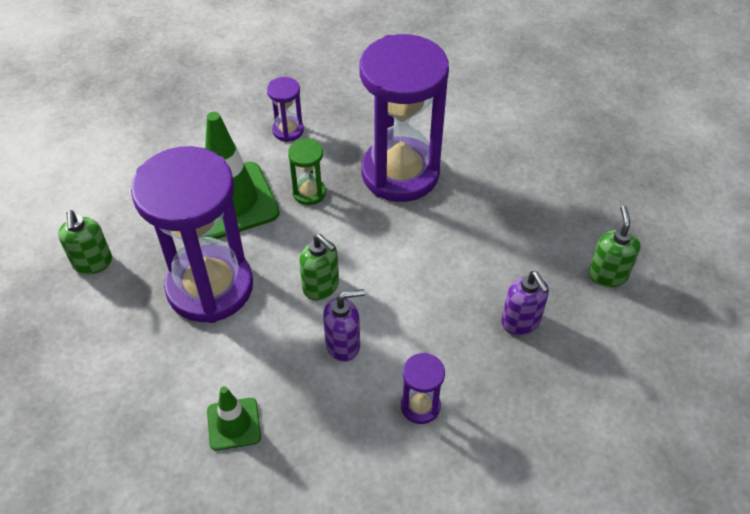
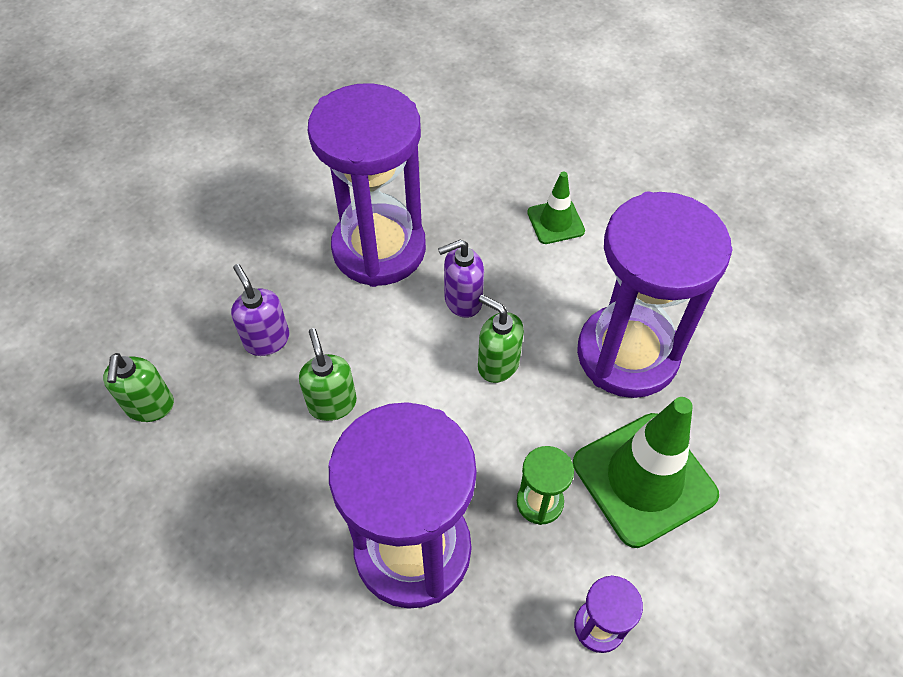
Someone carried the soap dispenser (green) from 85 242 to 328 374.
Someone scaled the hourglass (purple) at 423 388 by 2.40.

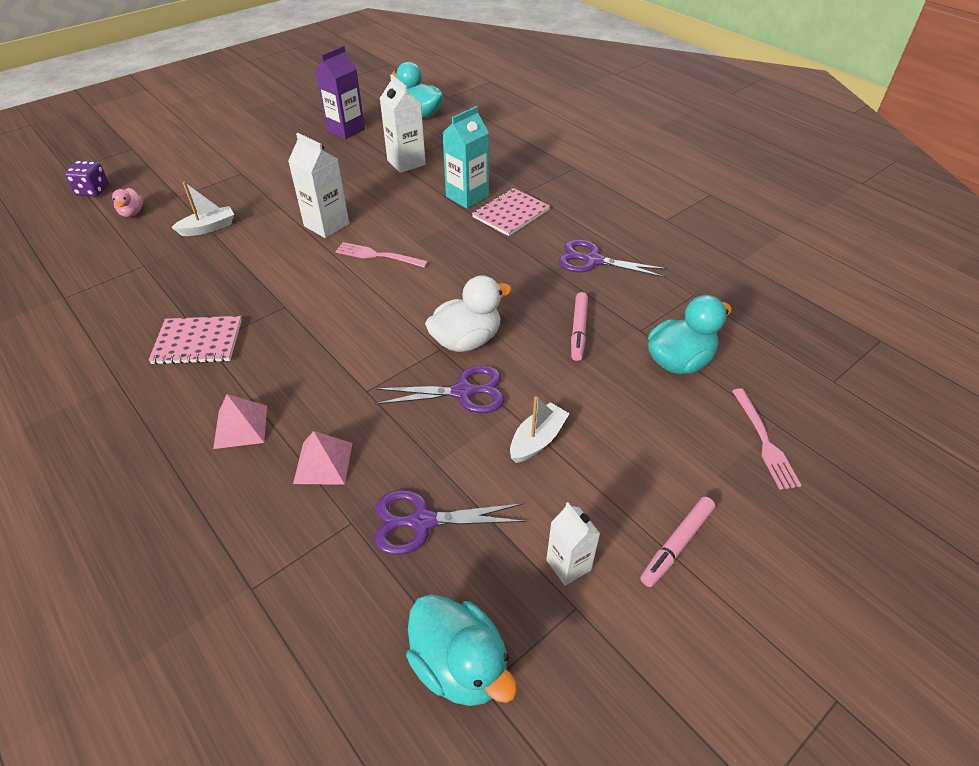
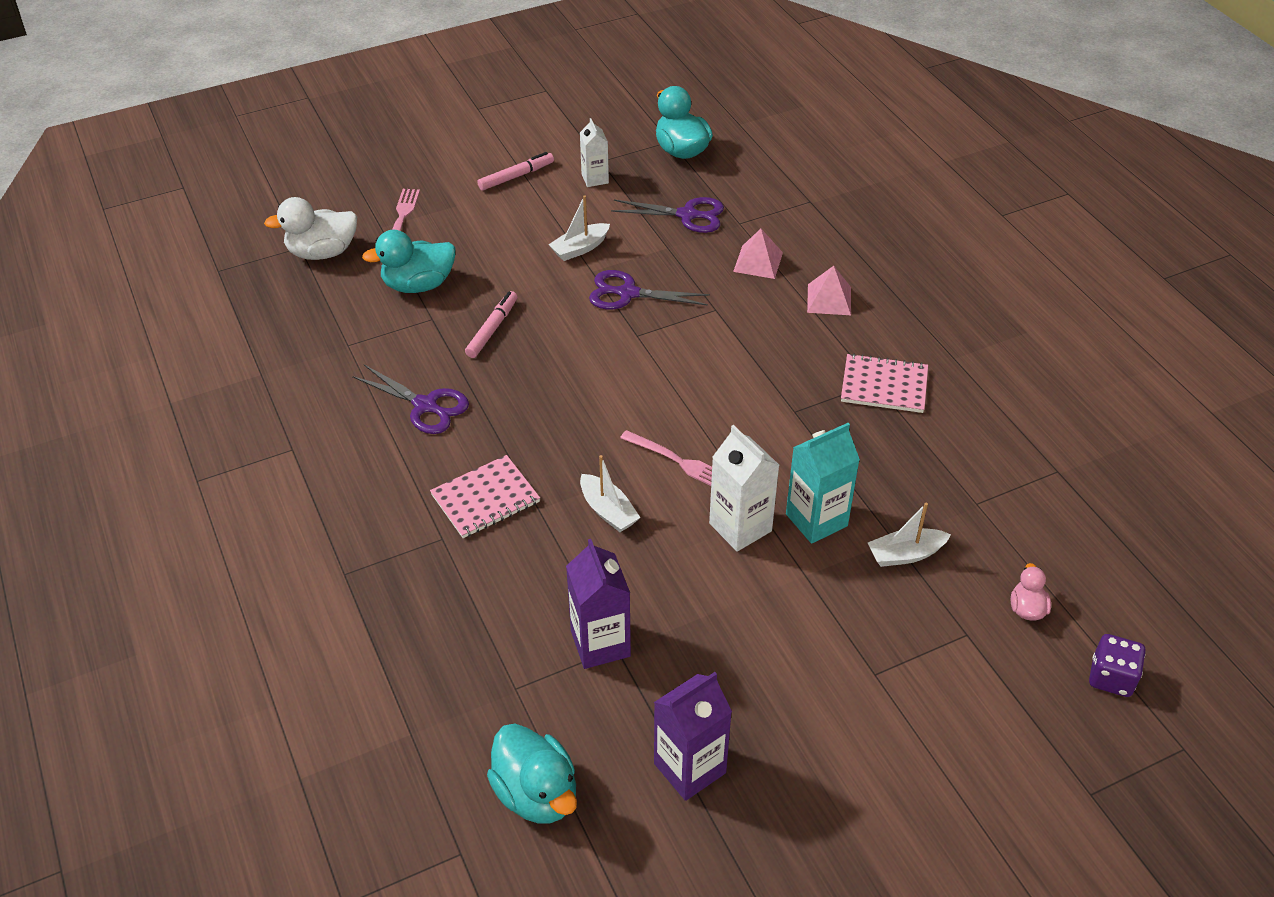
Someone carried the duck (white) from 468 313 to 310 228.
Someone repainted the carton (white) at 402 123, which became the carton (purple) at 598 604.
Someone put down the boat (white) at 610 493.
Someone carried the carton (turquoise) from 466 157 to 823 483.

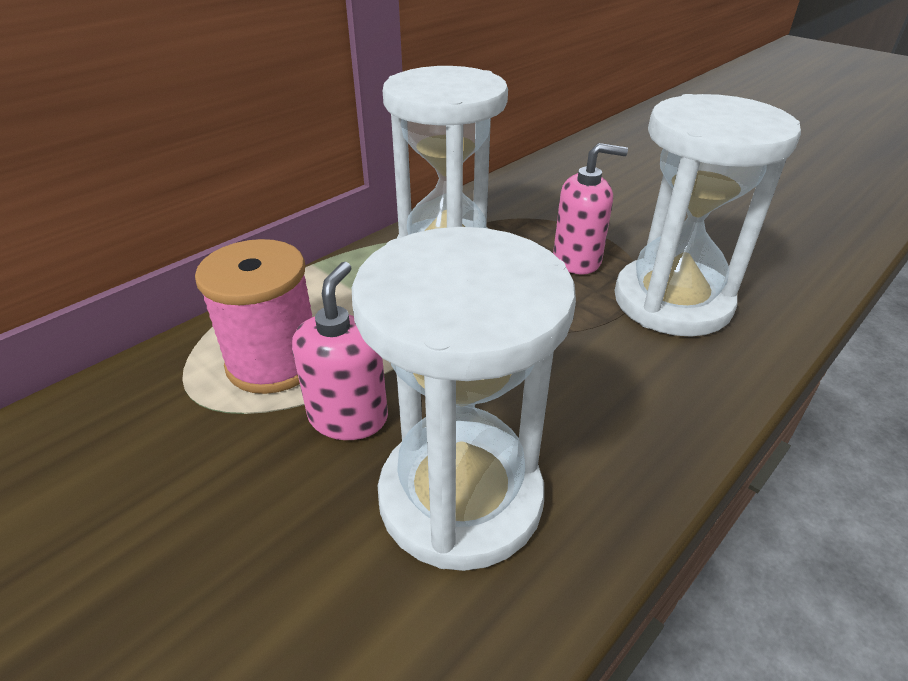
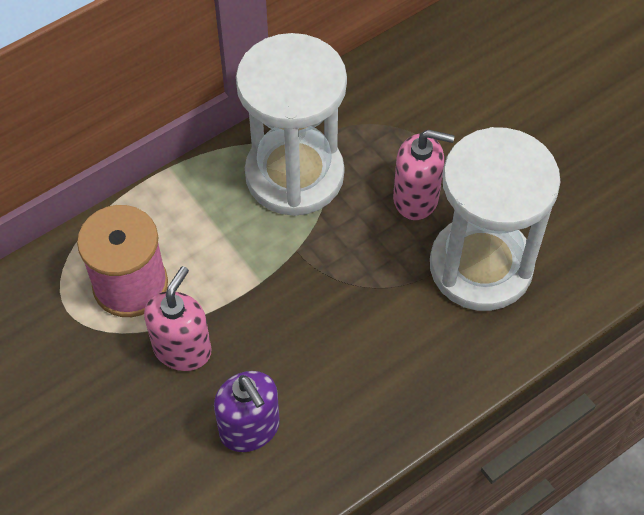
Someone swapped the hourglass (white) at 464 399 for the soap dispenser (purple) at 247 411.

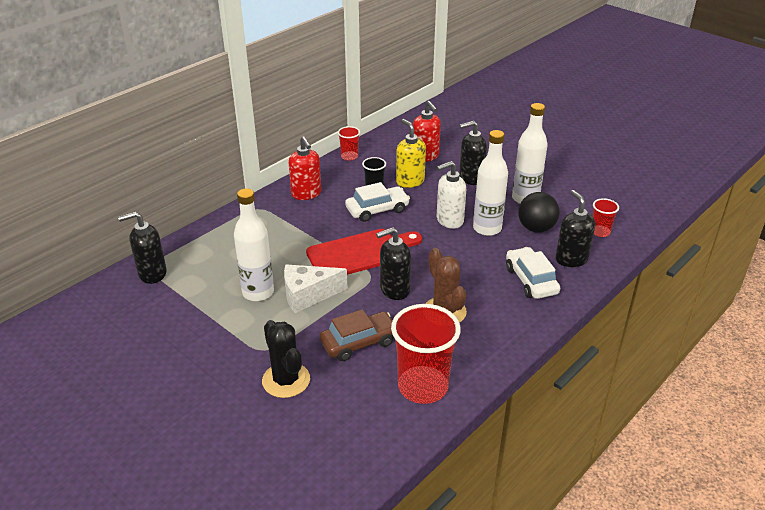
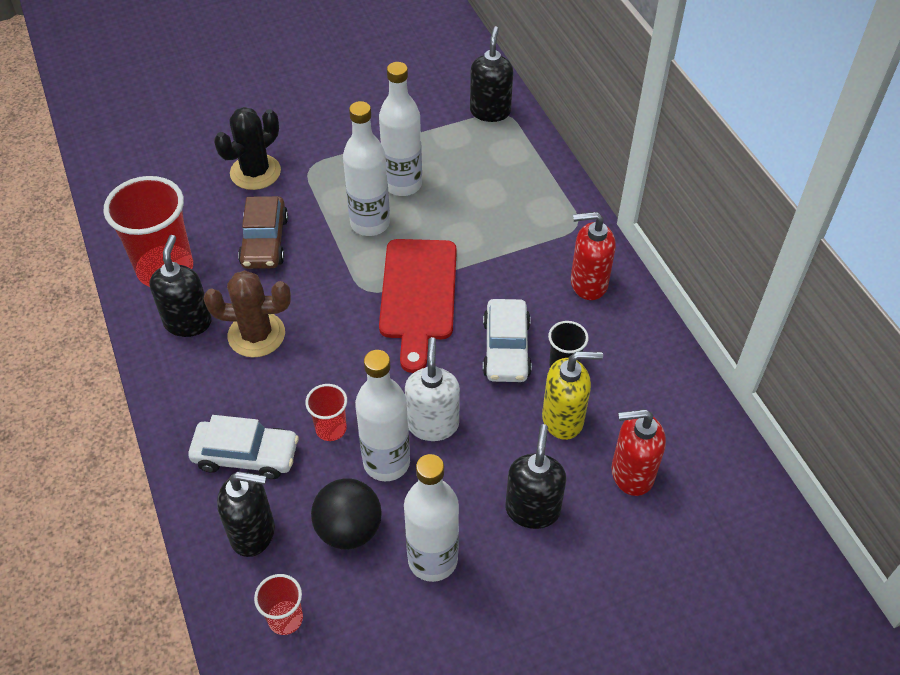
Someone carried the soap dispenser (black) from 393 263 to 180 286.
Someone rotated the cactus (black) at 286 359 by 45 degrees counterclockwise.
Someone carried the cup (red) from 349 143 to 326 412.
Someone swapped the cheese (white) at 316 289 for the bottle (white) at 366 168.

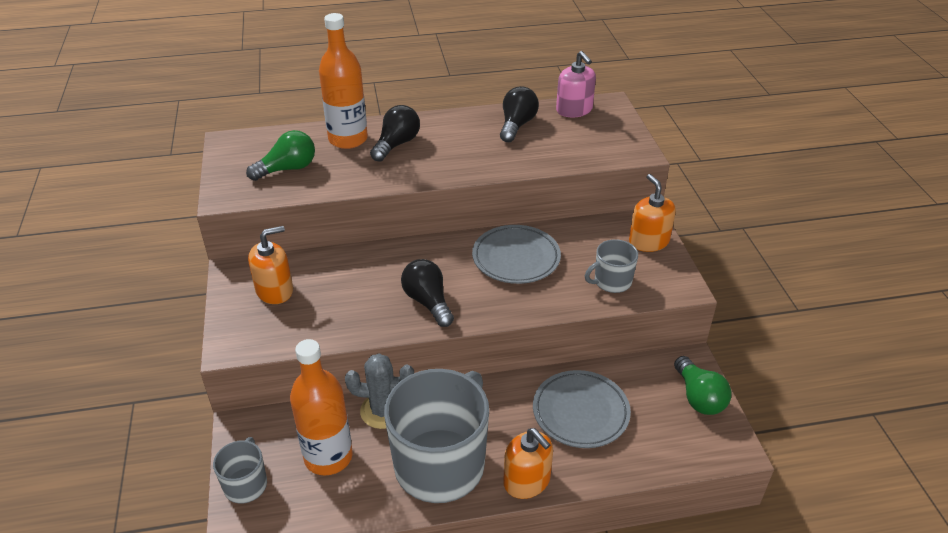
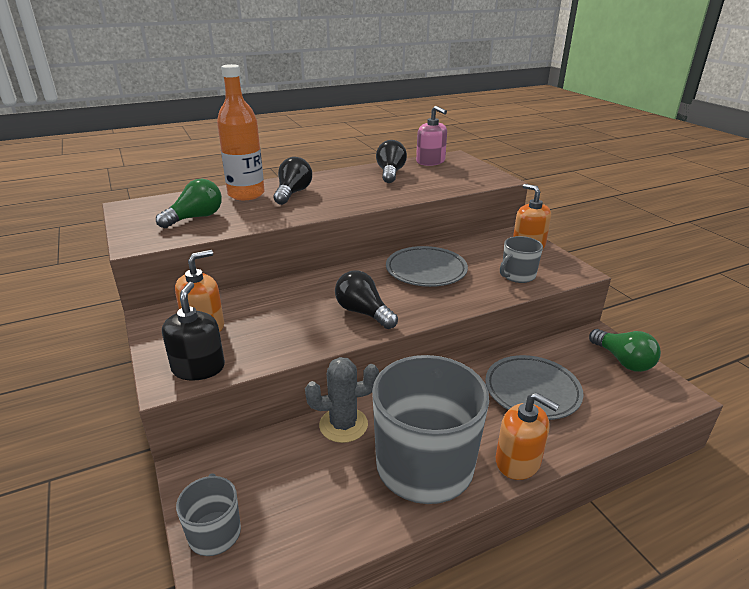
Someone put down the soap dispenser (black) at 193 331.
Someone took away the bottle (orange) at 321 407.

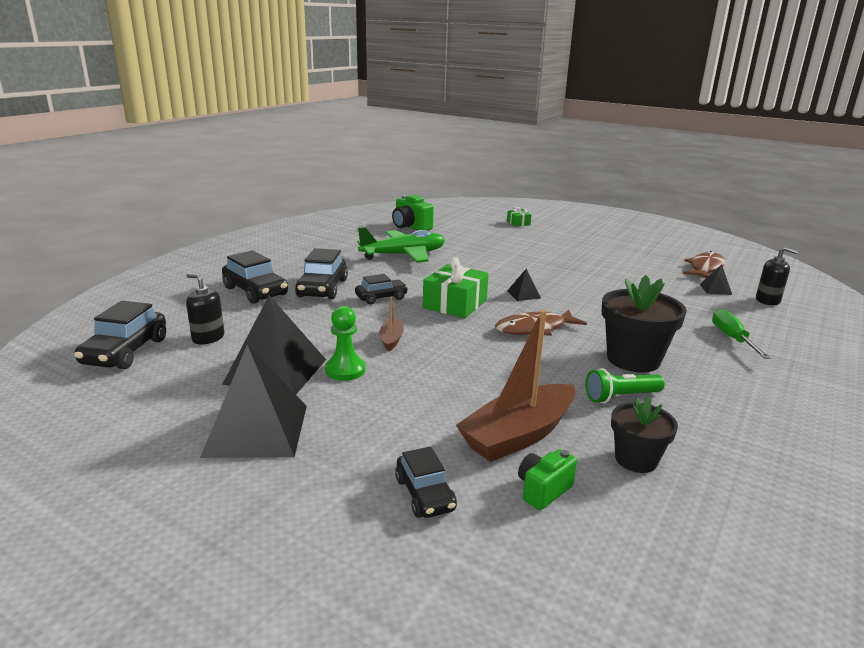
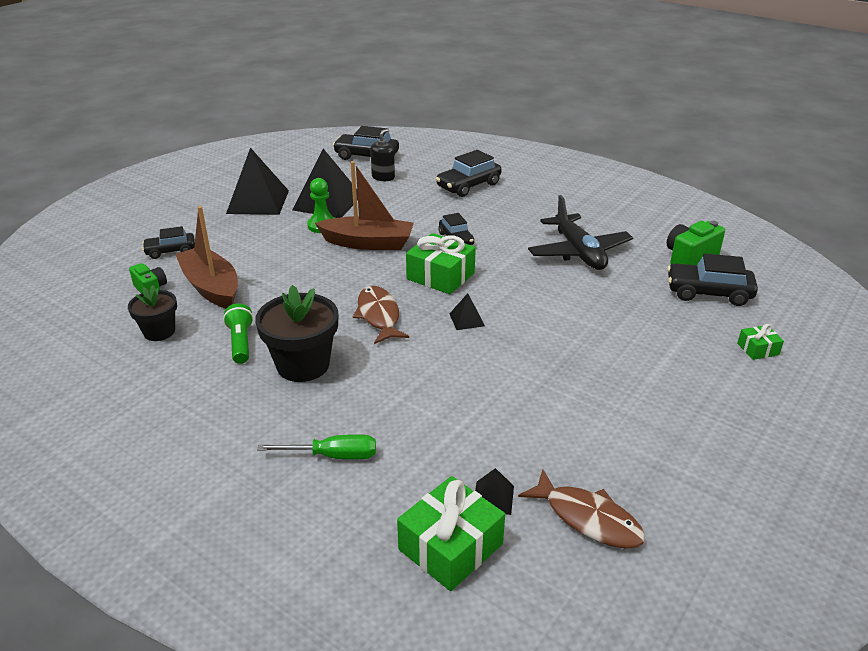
Someone scaled the boat (brown) at 391 324 by 2.10.
Someone swapped the soap dispenser (black) at 777 276 for the gift (green) at 451 533.
Someone repainted the plane (green) at 401 245, which became the plane (black) at 580 232.
Someone carried the car (black) from 321 273 to 712 279.

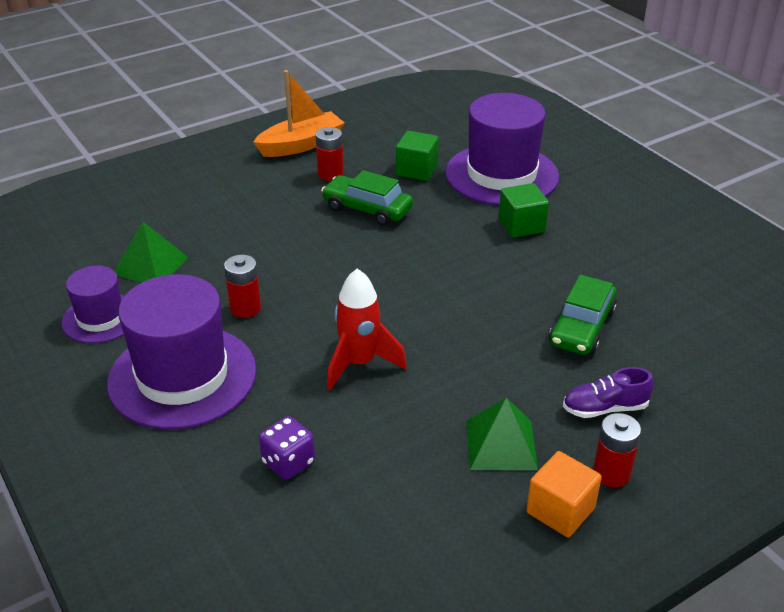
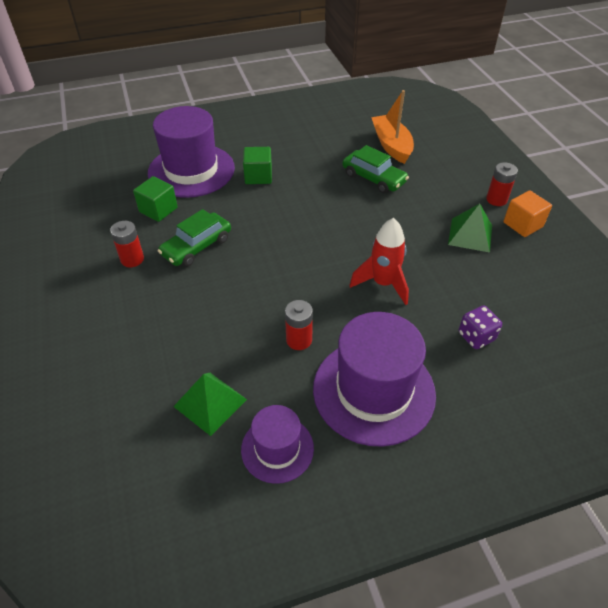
Someone carried the boat (orange) from 299 113 to 392 127.
Someone took away the shoe (purple) at 608 392.

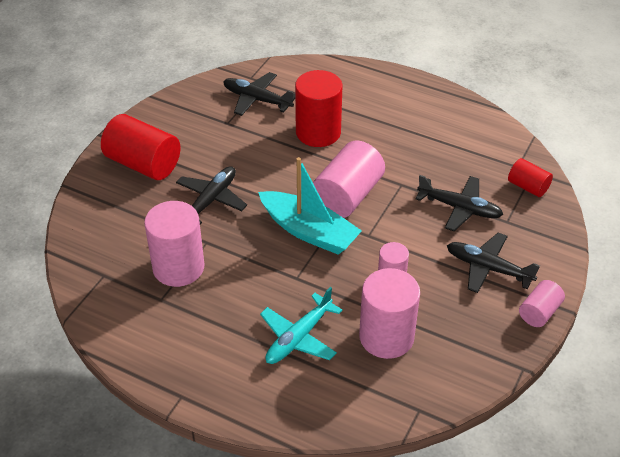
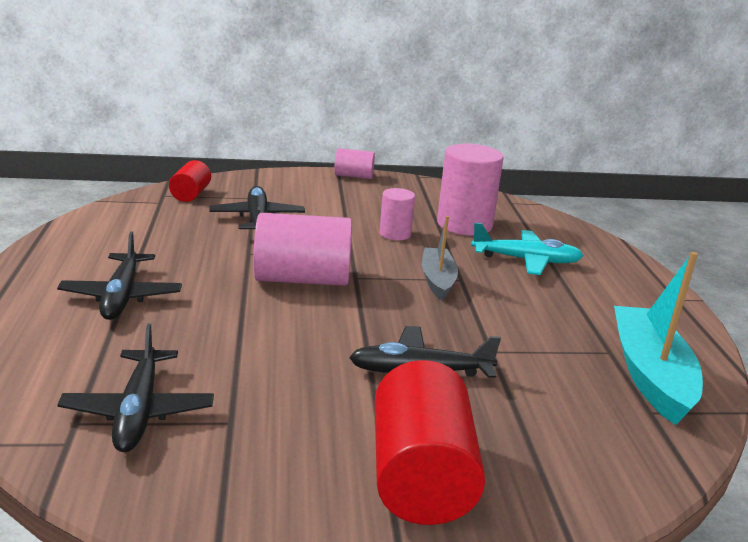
Someone carried the plane (black) from 493 263 to 119 275.
Someone put down the boat (grey) at 440 258.
Someone carried the boat (turquoise) from 310 206 to 658 338.
Someone took away the cylinder (pink) at 174 244.
Someone took away the cylinder (red) at 318 108.

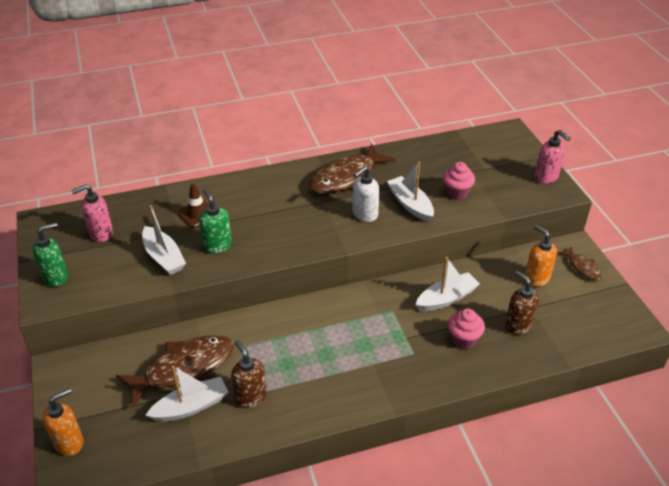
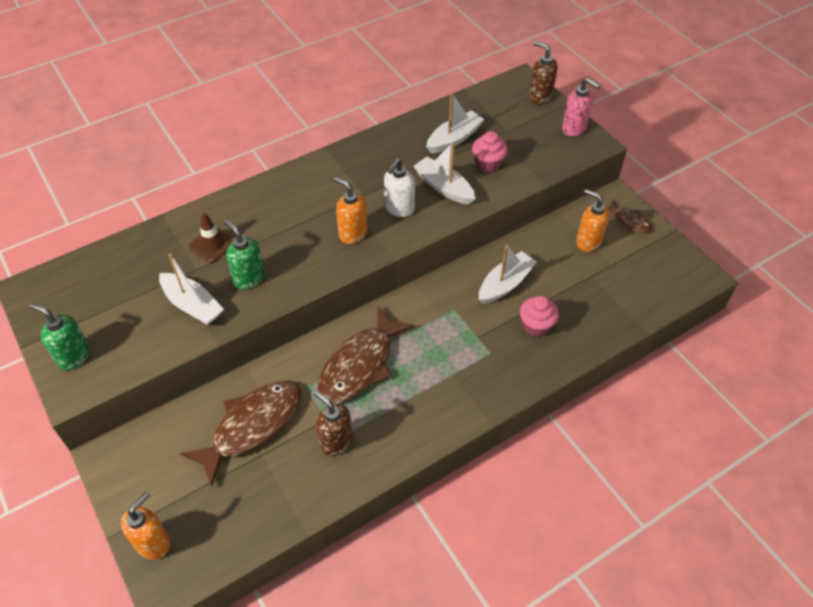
Someone rotated the soap dispenser (green) at 50 254 by 105 degrees counterclockwise.
Someone carried the fish (brown) from 352 169 to 365 355.
Someone put down the soap dispenser (orange) at 350 210.
Someone carried the boat (white) from 186 394 to 455 123.
Someone carried the soap dispenser (brown) from 522 303 to 543 72.
Someone took away the soap dispenser (pink) at 92 213.

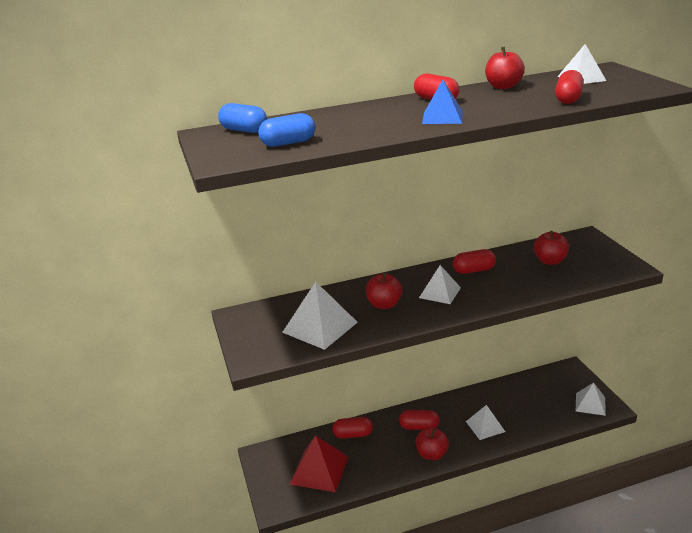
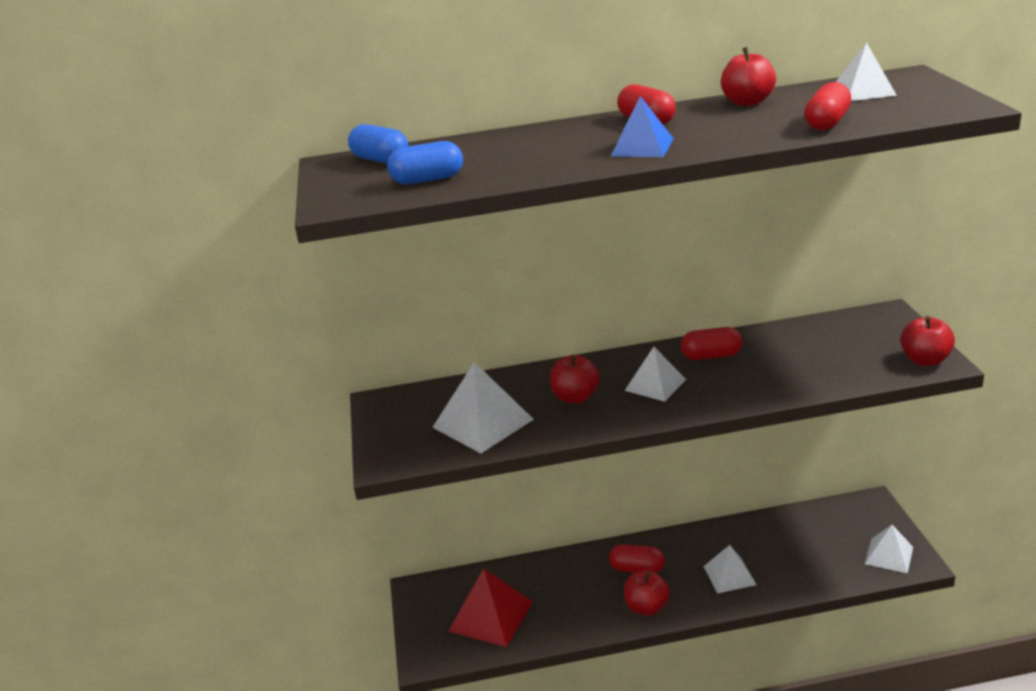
Someone carried the apple (red) from 551 248 to 927 341.
Someone took away the capsule (red) at 352 428.

